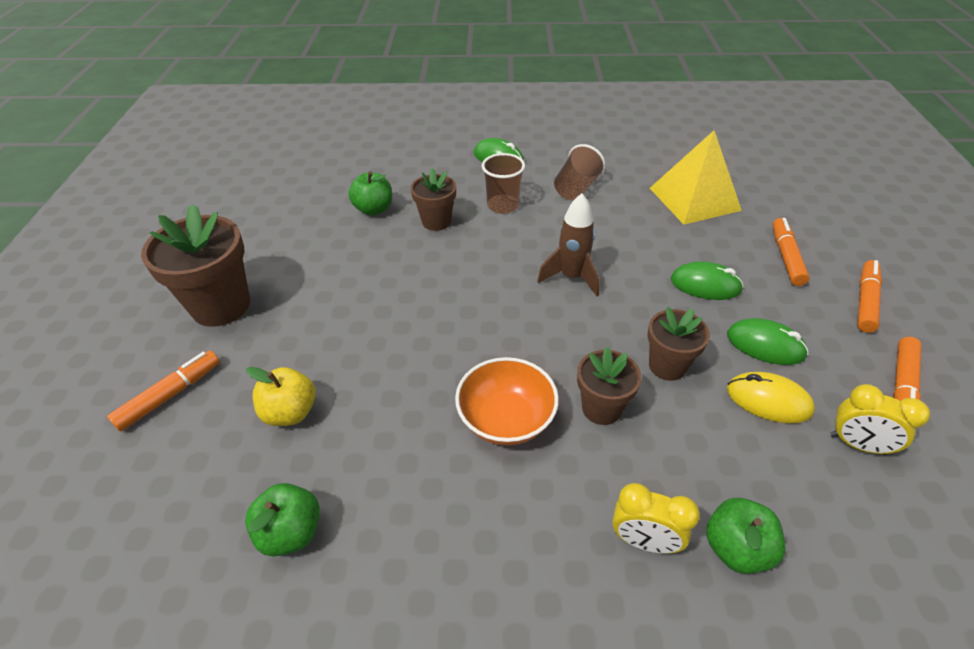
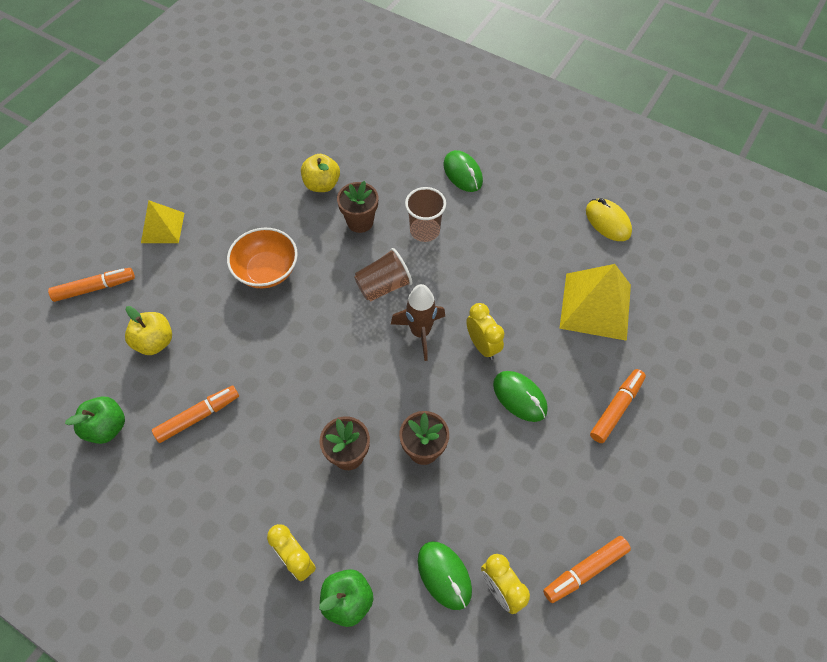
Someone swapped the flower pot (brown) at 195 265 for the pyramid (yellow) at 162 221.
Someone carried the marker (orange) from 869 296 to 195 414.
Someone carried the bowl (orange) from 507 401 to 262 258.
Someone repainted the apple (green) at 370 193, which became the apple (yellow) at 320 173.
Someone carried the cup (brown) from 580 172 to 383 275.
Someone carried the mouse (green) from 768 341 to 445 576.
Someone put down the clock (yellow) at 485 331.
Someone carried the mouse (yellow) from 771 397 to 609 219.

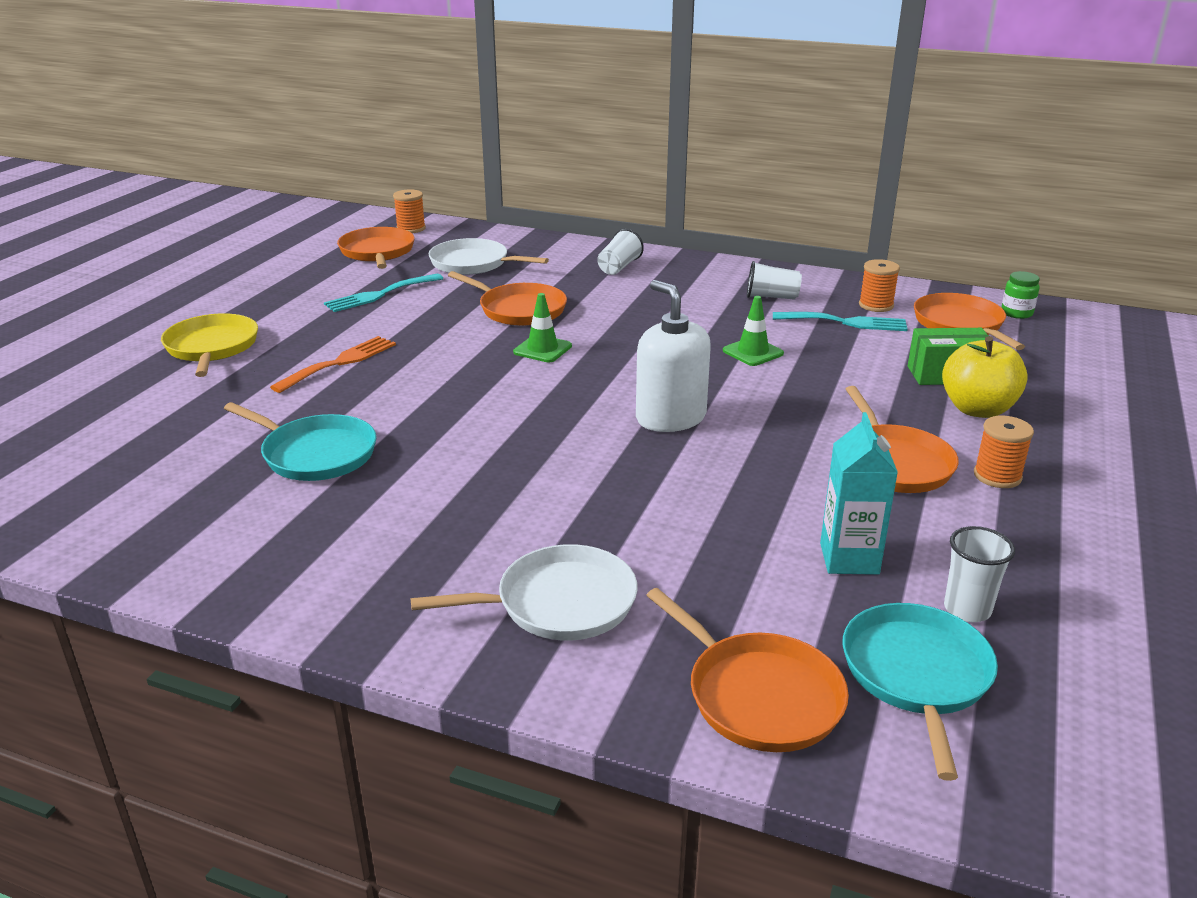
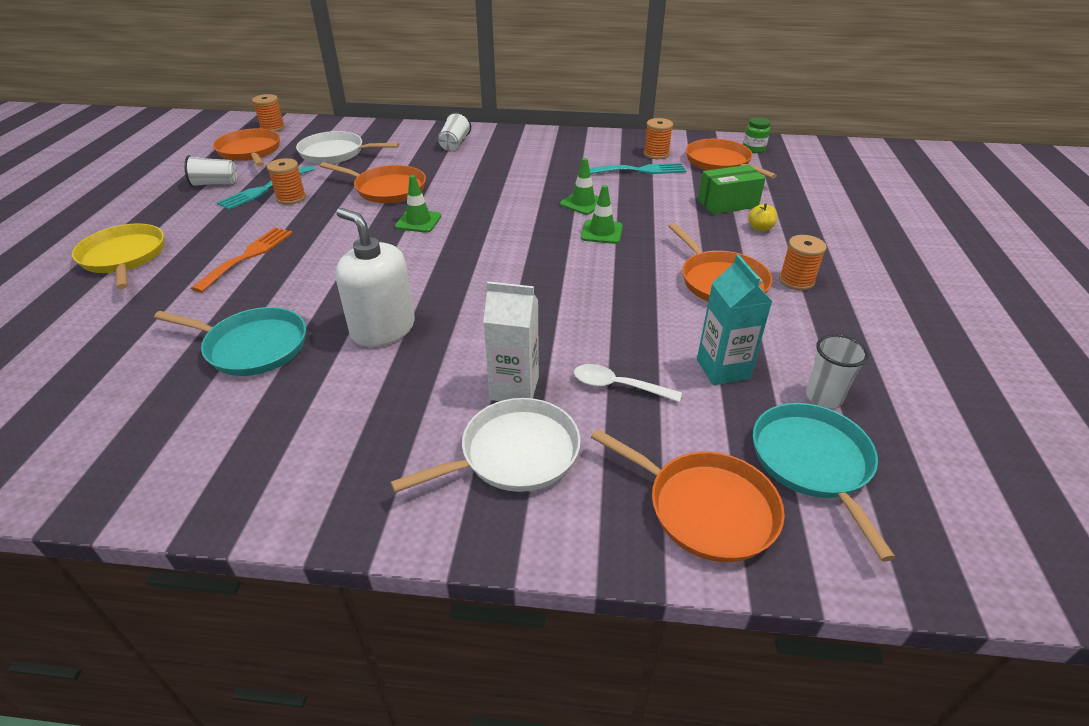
Someone carried the cup (white) from 774 280 to 210 171.
Someone put down the spool (orange) at 286 181.
Someone carried the soap dispenser (white) from 673 356 to 375 277.
Someone put down the carton (white) at 511 341.
Someone put down the spoon (white) at 628 383.
Someone put down the traffic cone (green) at 602 214.
Someone scaled the apple (yellow) at 985 377 by 0.47.

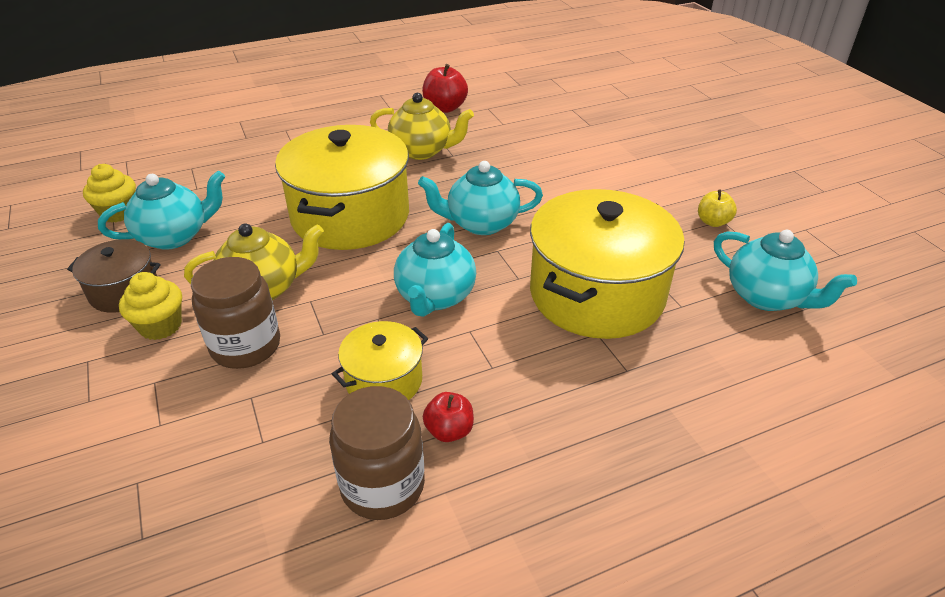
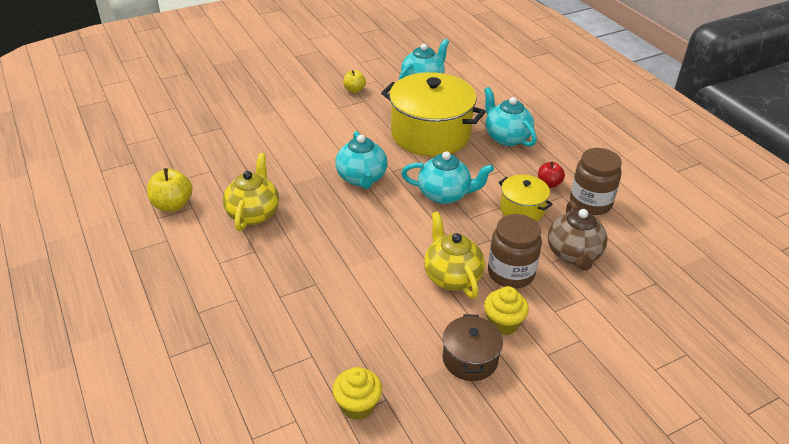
Someone repainted the apple (red) at 445 88, which became the apple (yellow) at 170 189.
Someone carried the teapot (turquoise) from 161 210 to 510 117.
Someone put down the teapot (brown) at 578 235.
Someone took away the pot (yellow) at 342 187.

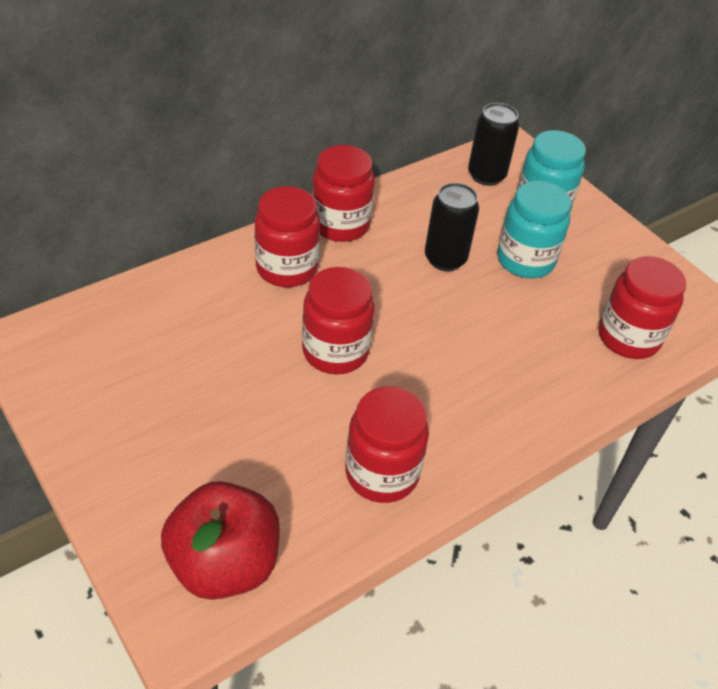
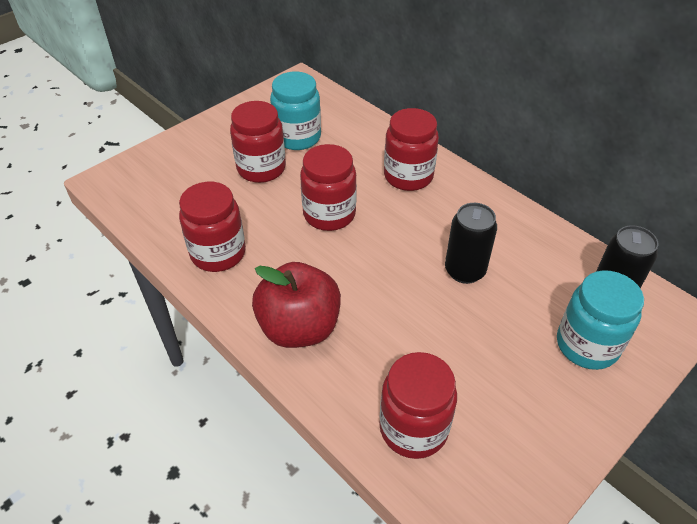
Someone carried the jar (red) from 343 193 to 258 142.
Someone carried the apple (red) from 220 540 to 296 305.
Someone carried the jar (turquoise) from 534 229 to 295 111.

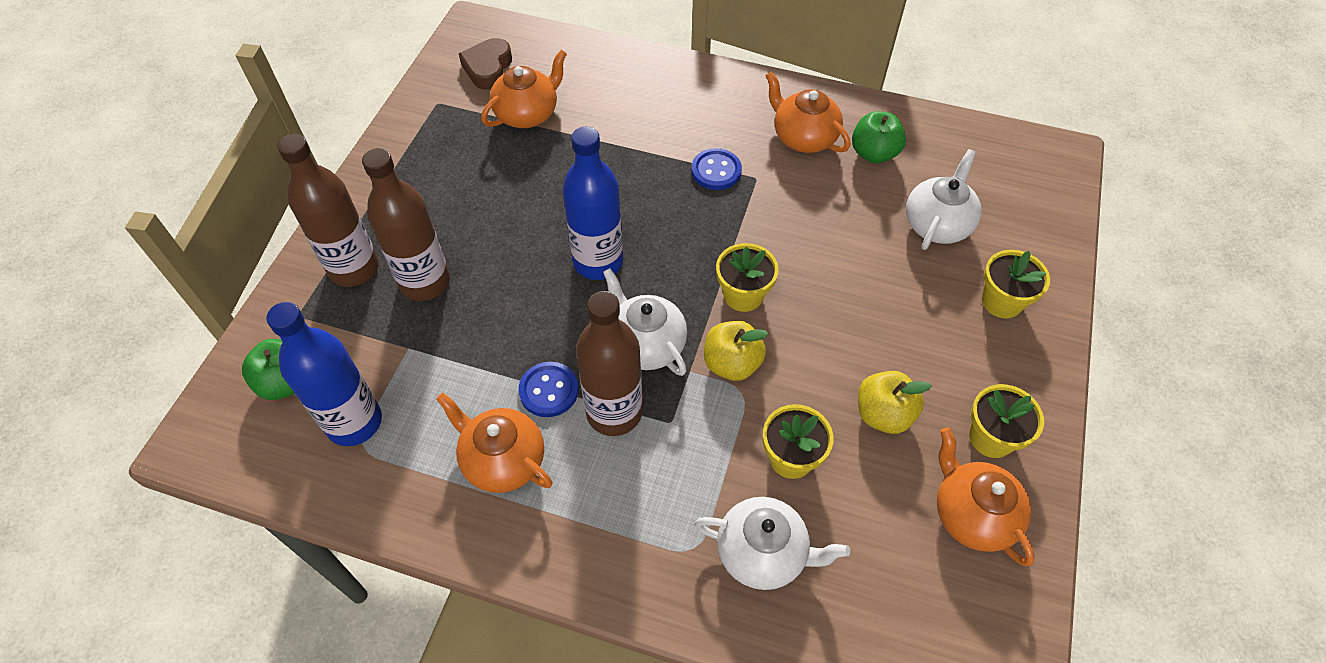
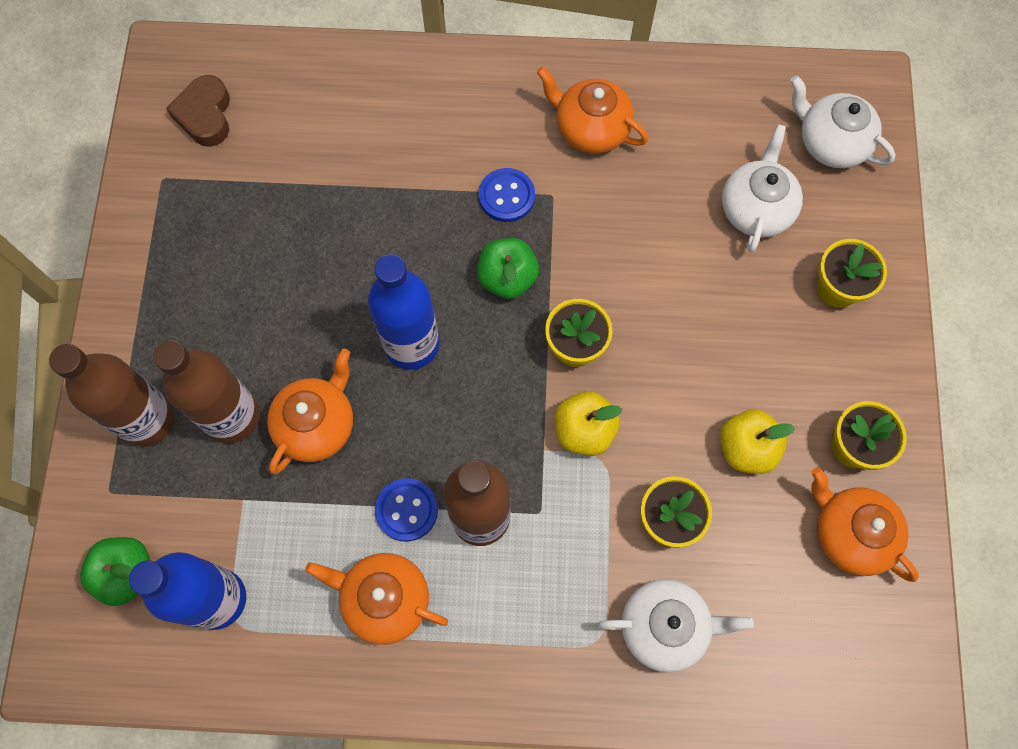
Someone carried the teapot (orange) from 524 89 to 310 411.
Someone carried the apple (green) from 879 137 to 508 268.
Someone carried the teapot (white) from 645 322 to 843 122.

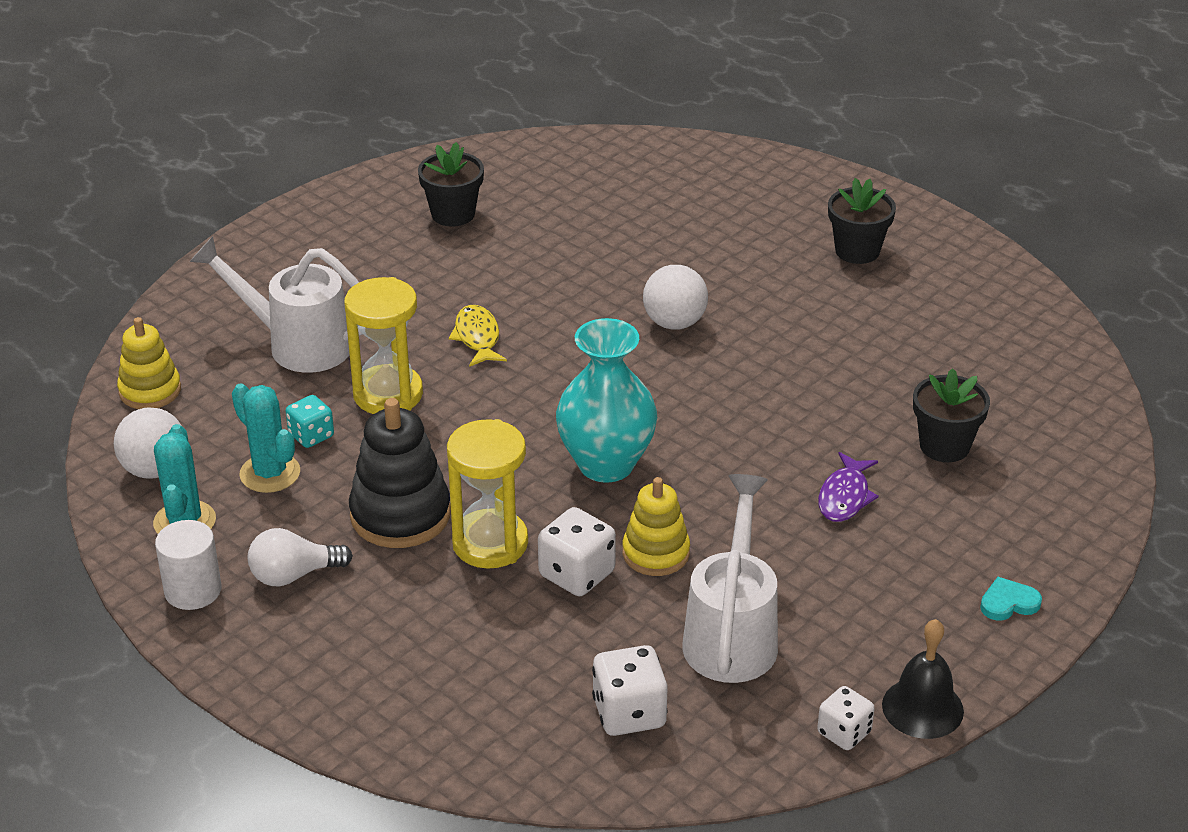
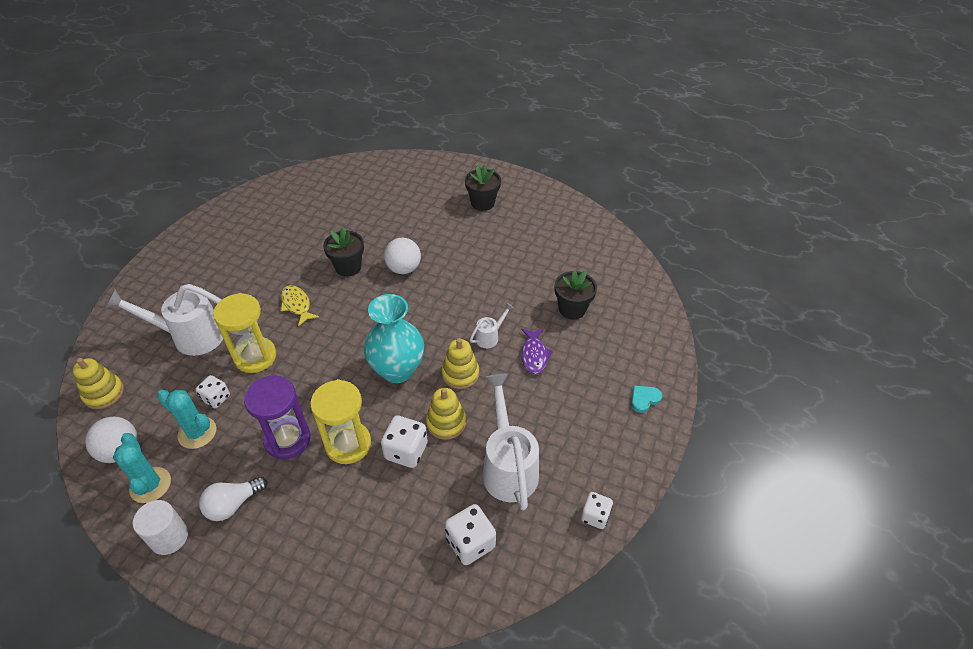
Someone repainted the dice (turquoise) at 310 421, which became the dice (white) at 212 391.
Someone swapped the stacking toy (black) at 400 473 for the hourglass (purple) at 277 417.
Someone carried the flower pot (black) from 451 184 to 343 252.
Someone put down the stacking toy (yellow) at 460 363.
Someone put down the watering can (white) at 492 325.
Someone took away the bell (black) at 923 679.

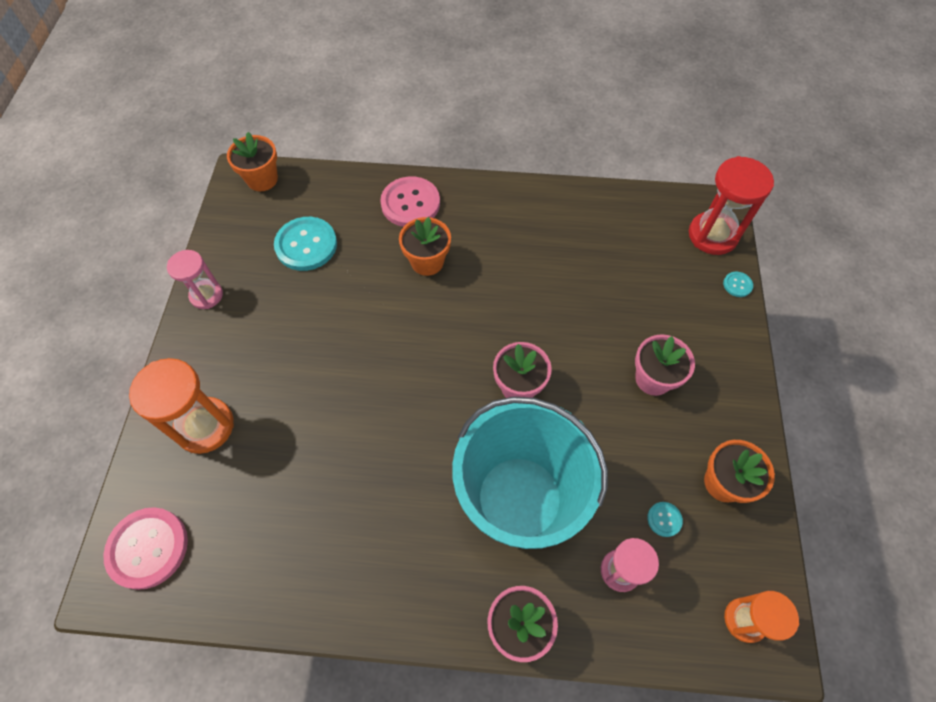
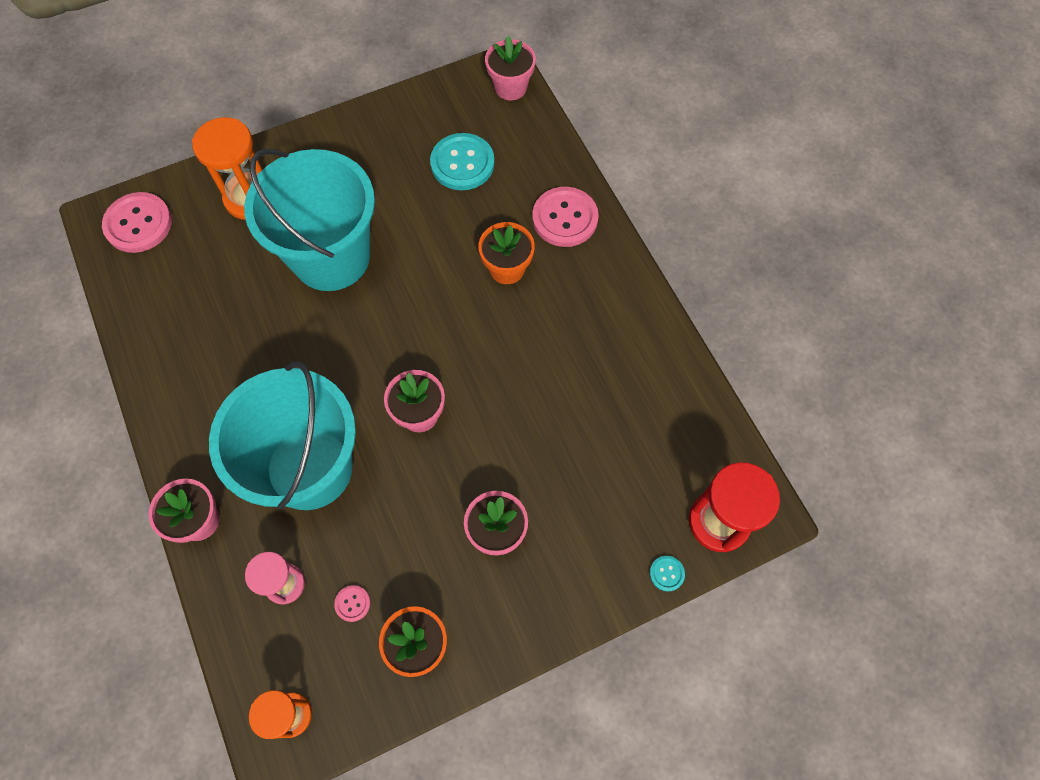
Someone put down the bucket (turquoise) at 309 220.
Someone repainted the button (turquoise) at 665 519, which became the button (pink) at 352 603.
Someone repainted the flower pot (orange) at 252 161, which became the flower pot (pink) at 510 68.
Someone took away the hourglass (pink) at 195 279.

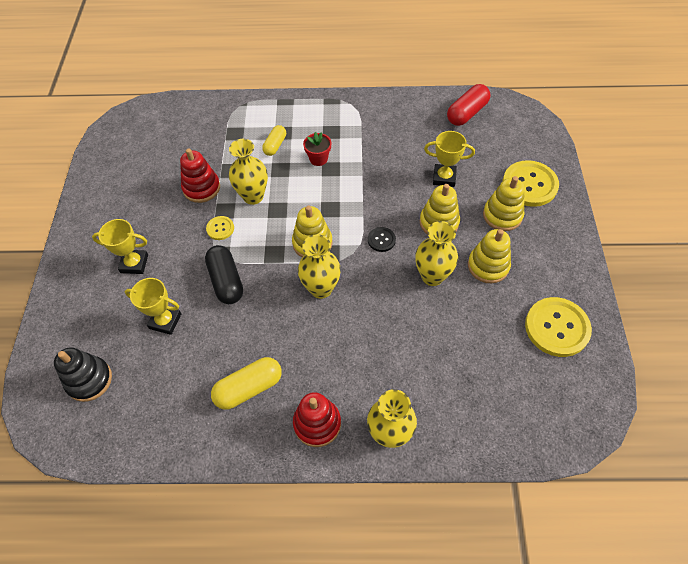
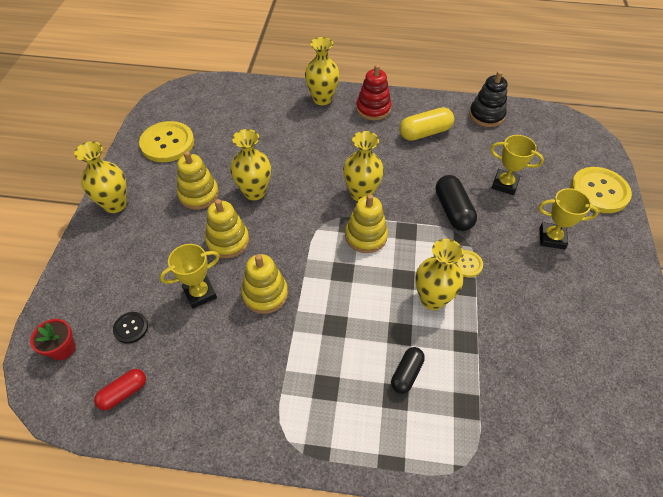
Someone carried the flower pot (red) from 317 149 to 52 339.
Someone put down the vase (yellow) at 100 177.
Someone scaled the capsule (red) at 469 105 by 0.64.
Someone carried the button (black) from 382 239 to 130 328.
Someone rotated the trophy (yellow) at 449 159 by 45 degrees counterclockwise.
Someone carried the stacking toy (yellow) from 503 203 to 264 284.
Someone repainted the capsule (yellow) at 274 140, which became the capsule (black) at 408 370.
Someone carried the stacking toy (black) from 83 374 to 488 99.
Someone carried the button (yellow) from 530 183 to 601 190.
Someone took away the stacking toy (red) at 200 175.

